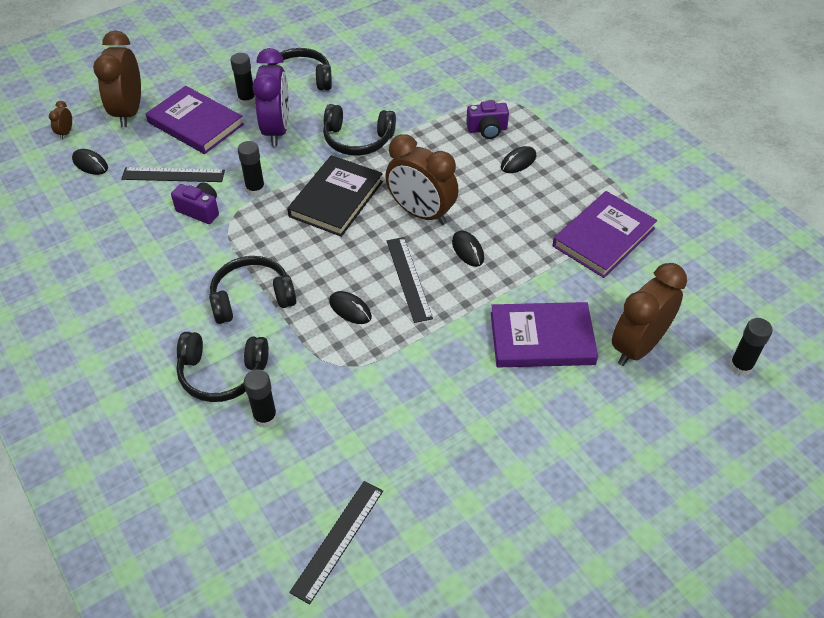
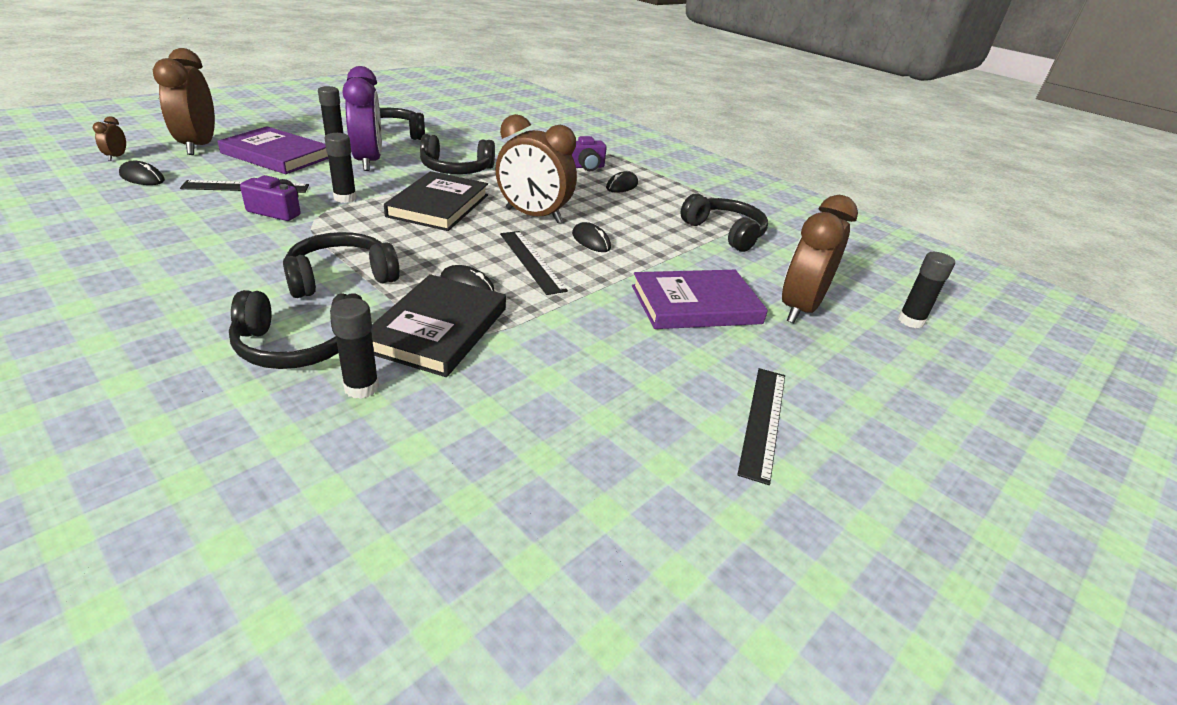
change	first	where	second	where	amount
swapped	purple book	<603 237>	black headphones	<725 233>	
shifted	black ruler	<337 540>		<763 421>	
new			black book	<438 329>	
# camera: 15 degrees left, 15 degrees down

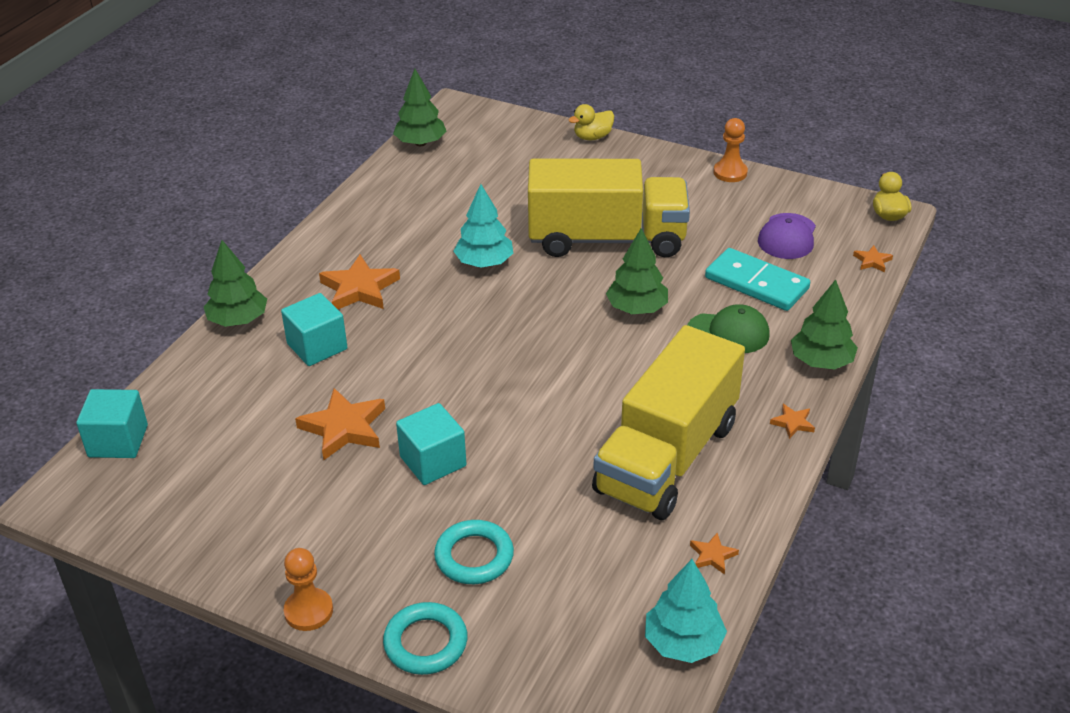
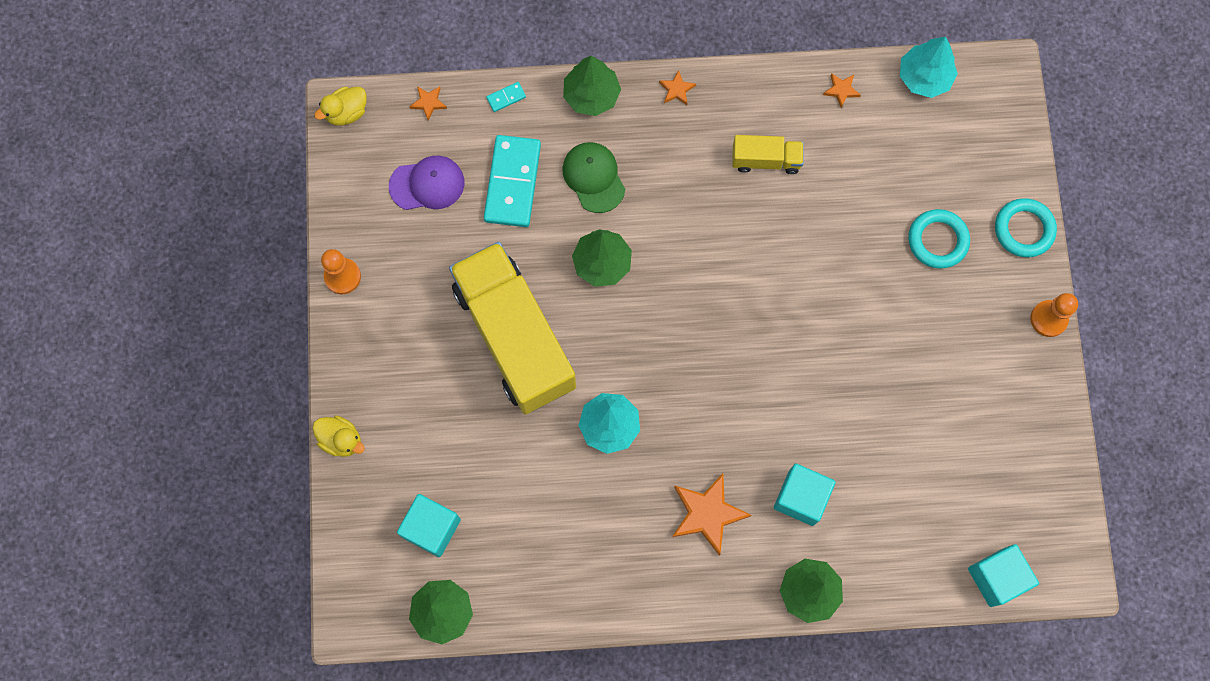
change	first	where	second	where	amount
scaled	yellow truck	<666 457>		<765 160>	x0.44
gone	orange star	<344 428>			
shifted	turquoise cube	<433 461>		<431 528>	
new			turquoise domino	<506 97>	
# camera: 120 degrees left, 35 degrees up

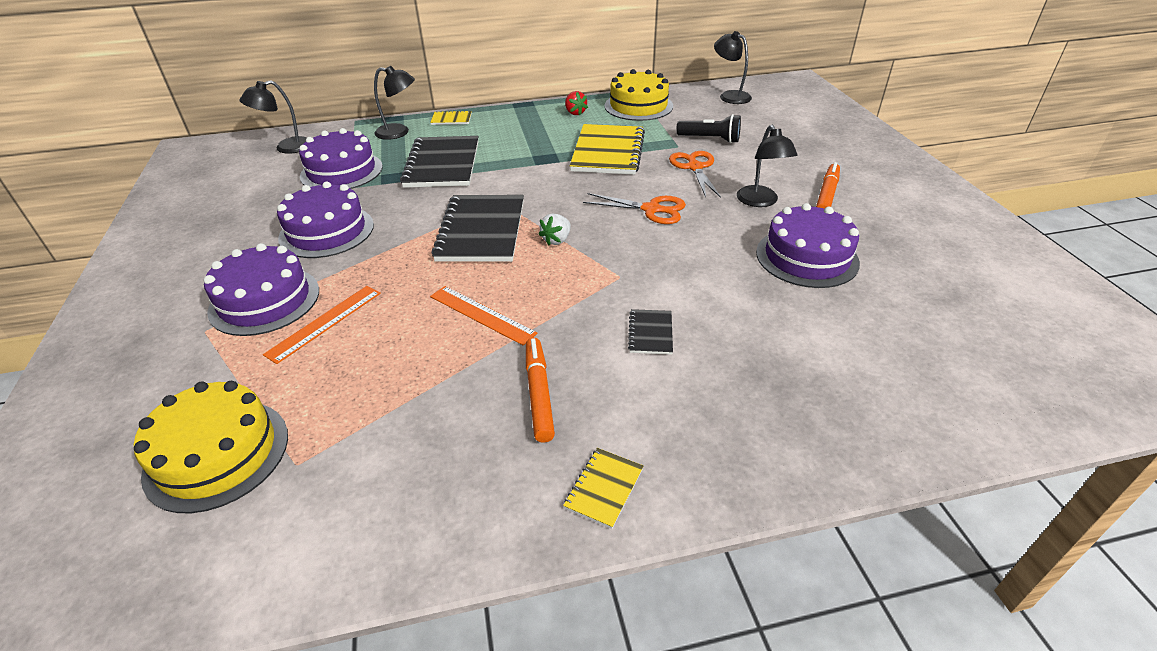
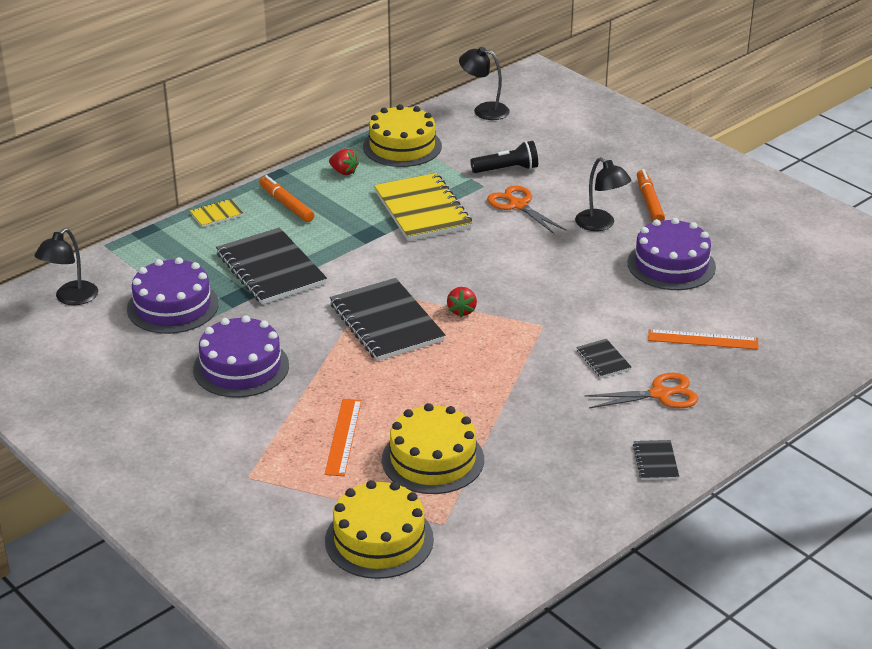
change	first	where	second	where	amount
gone	black lamp	<399 132>			
shifted	orange scissors	<651 209>		<660 394>	
repainted	white strawberry	<557 240>	red strawberry	<461 311>	
gone	purple cake	<264 300>			
shifted	orange ruler	<482 314>		<703 339>	
shifted	orange marker	<539 393>		<286 204>	
repainted	yellow notebook	<604 488>	black notebook	<655 461>	
new			yellow cake	<433 459>	
# camera: 30 degrees left, 5 degrees down

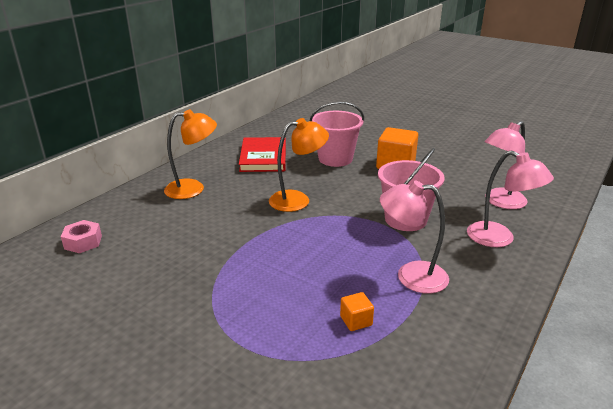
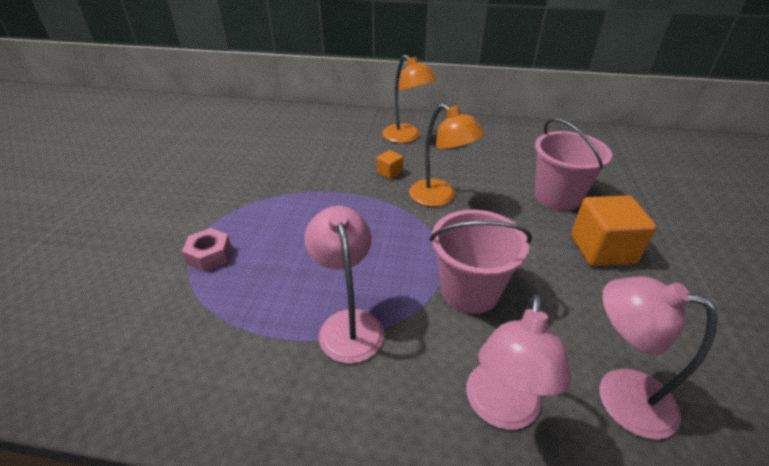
change	first	where	second	where	amount
gone	red book	<263 157>			
shifted	pink nut	<83 242>		<210 255>	
shifted	orange cube	<356 321>		<389 173>	
# camera: 65 degrees right, 10 degrees up

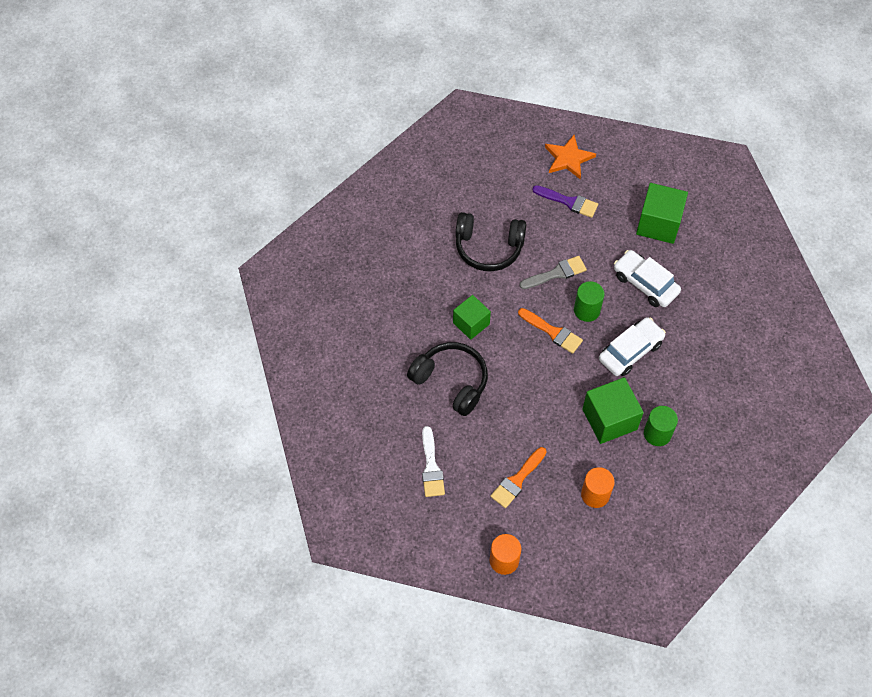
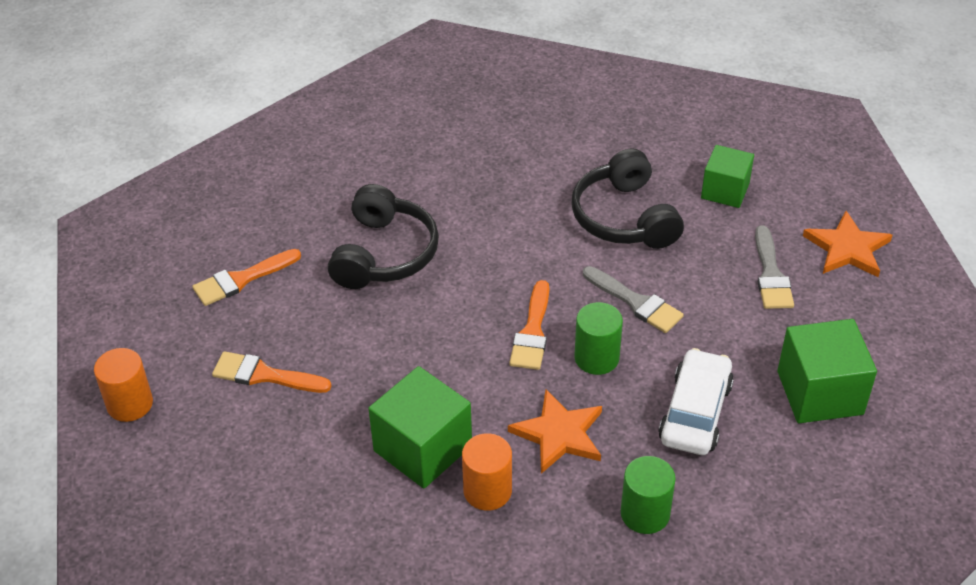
change	first	where	second	where	amount
repainted	purple brush	<569 202>	grey brush	<771 274>	
shifted	green cube	<471 323>		<725 191>	
swapped	white car	<630 351>	orange star	<559 434>	
shifted	green cylinder	<657 433>		<645 513>	
repainted	white brush	<431 467>	orange brush	<241 279>	
shifted	orange cylinder	<595 494>		<487 491>	
# camera: 65 degrees right, 15 degrees down

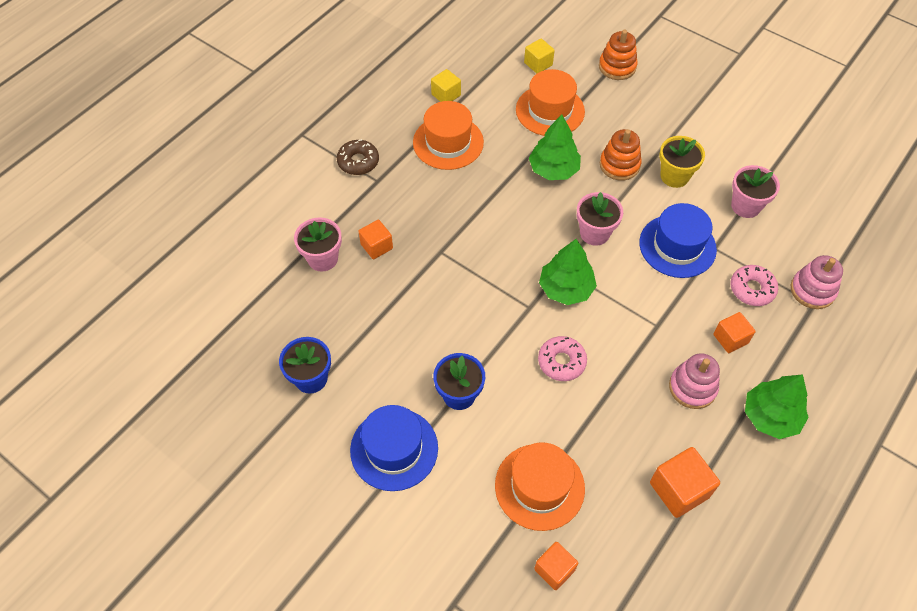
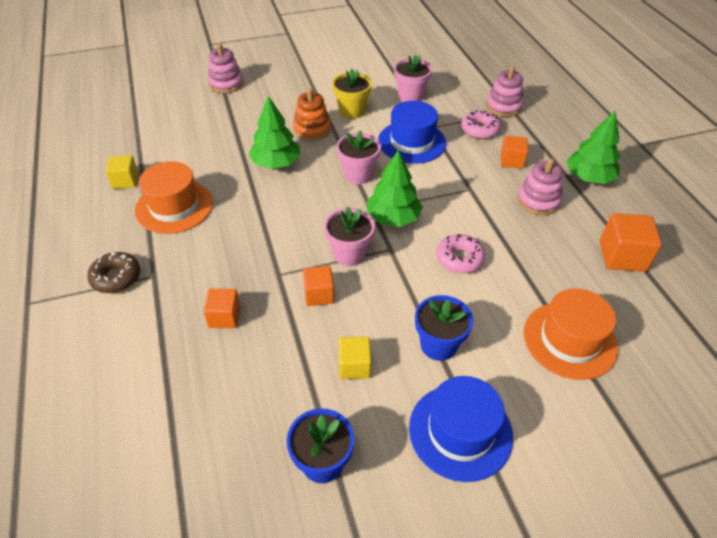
change	first	where	second	where	amount
repainted	orange stacking toy	<617 67>	pink stacking toy	<226 84>	
shifted	yellow cube	<538 64>		<354 366>	
gone	orange hat	<550 110>			
shifted	pink flower pot	<322 258>		<349 254>	
shifted	orange cube	<554 569>		<319 294>	
# camera: 55 degrees left, 10 degrees down

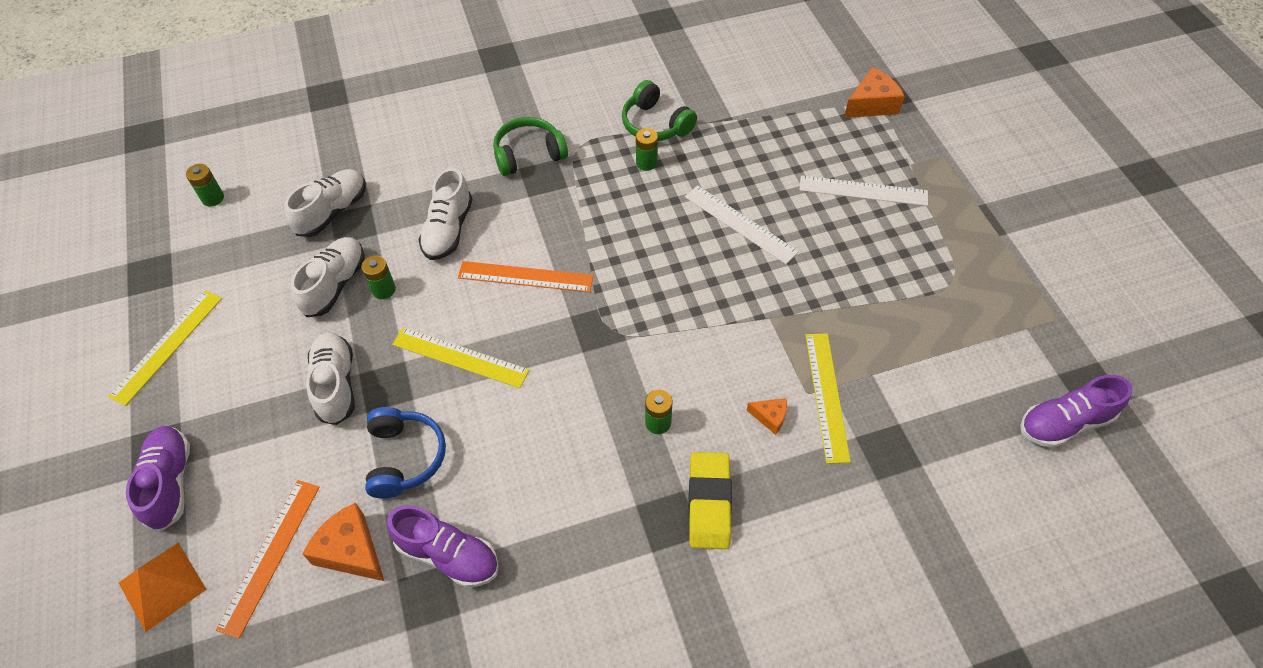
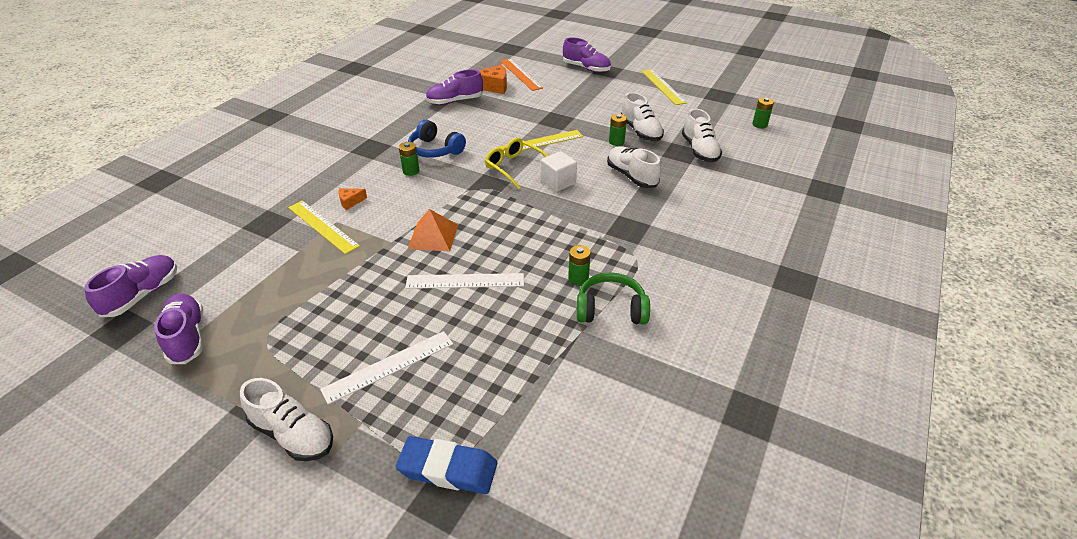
change	first	where	second	where	amount
swapped	orange cheese	<871 104>	blue eraser	<448 469>	
gone	green headphones	<529 154>			
swapped	orange ruler	<525 277>	white cube	<558 182>	
shifted	white shoe	<336 384>		<293 434>	
shifted	blue headphones	<405 457>		<435 150>	
gone	yellow eraser	<709 503>			
shifted	orange pyramid	<162 586>		<433 236>	
new			yellow glasses	<515 167>	
new			purple shoe	<187 337>	
# camera: 135 degrees right, 15 degrees down

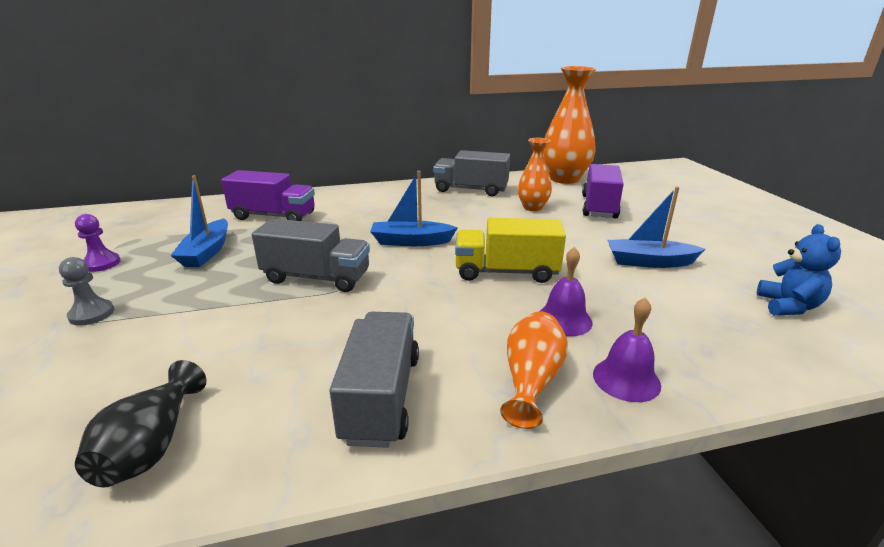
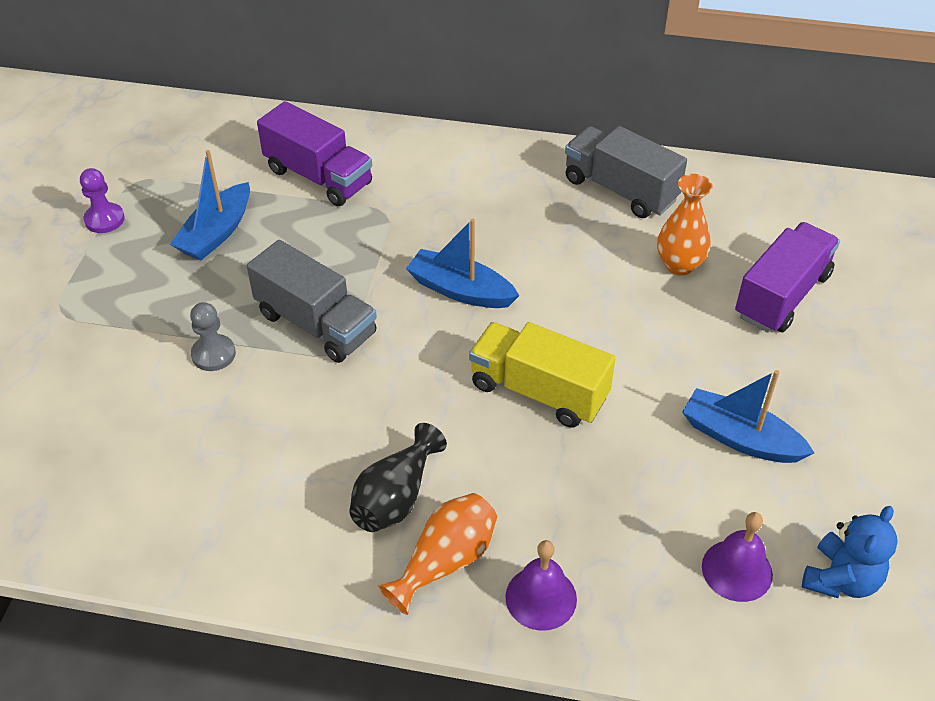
change	first	where	second	where	amount
gone	orange vase	<564 179>			
shifted	purple bell	<564 320>		<737 570>	
shifted	grey pawn	<92 314>		<213 354>	
gone	grey truck	<381 397>			
shifted	black vase	<151 446>		<396 497>	
# camera: 25 degrees right, 20 degrees up

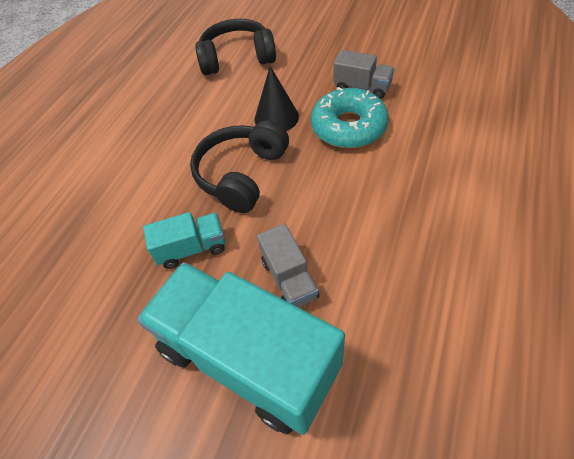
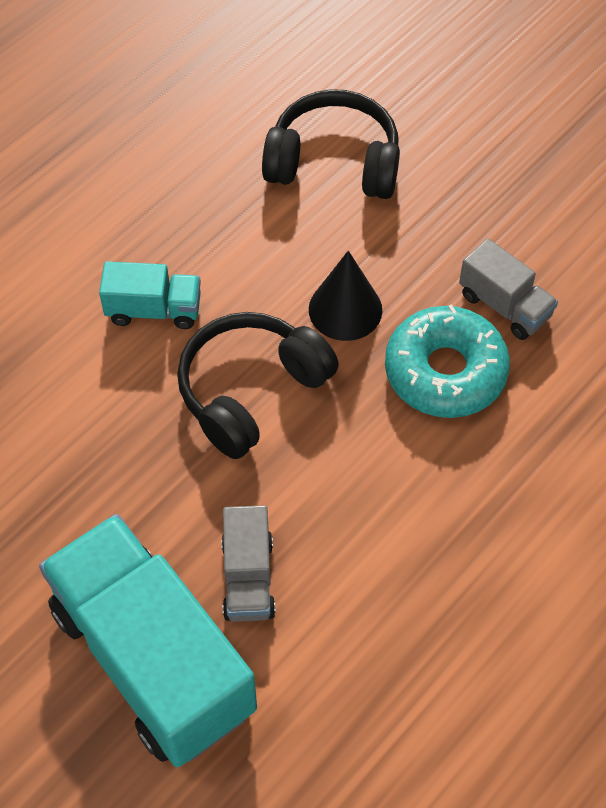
change	first	where	second	where	amount
shifted	turquoise truck	<192 248>		<154 310>	
# camera: 15 degrees right, 5 degrees up

